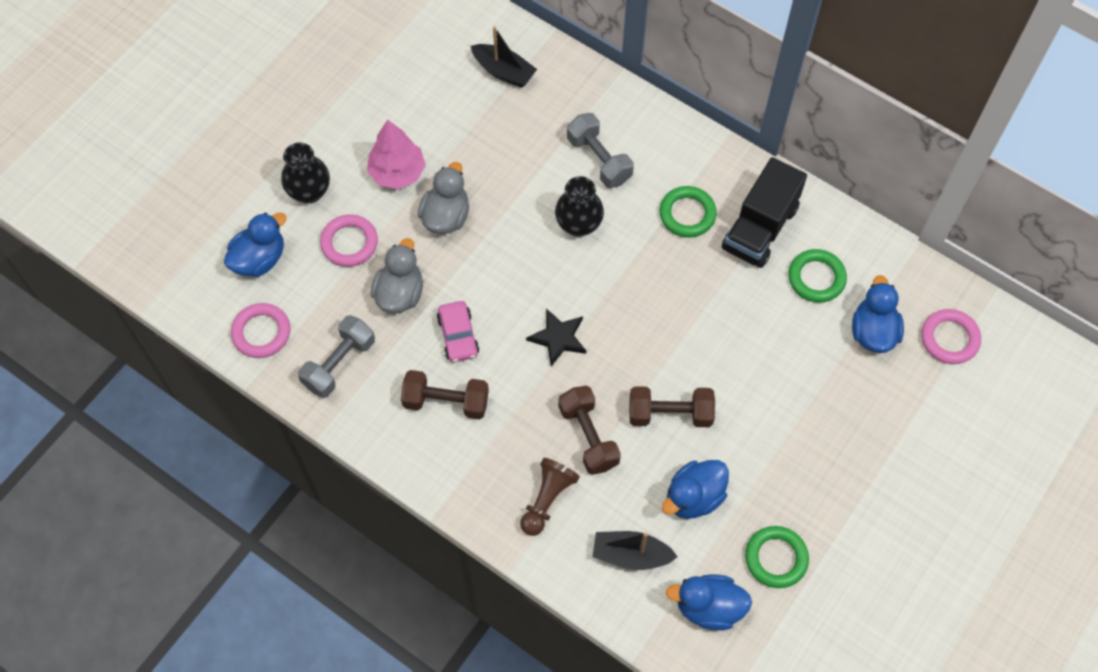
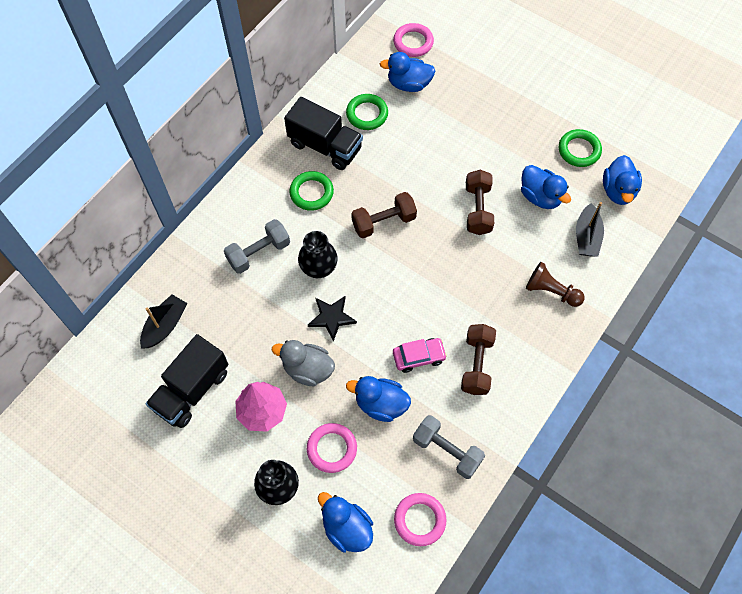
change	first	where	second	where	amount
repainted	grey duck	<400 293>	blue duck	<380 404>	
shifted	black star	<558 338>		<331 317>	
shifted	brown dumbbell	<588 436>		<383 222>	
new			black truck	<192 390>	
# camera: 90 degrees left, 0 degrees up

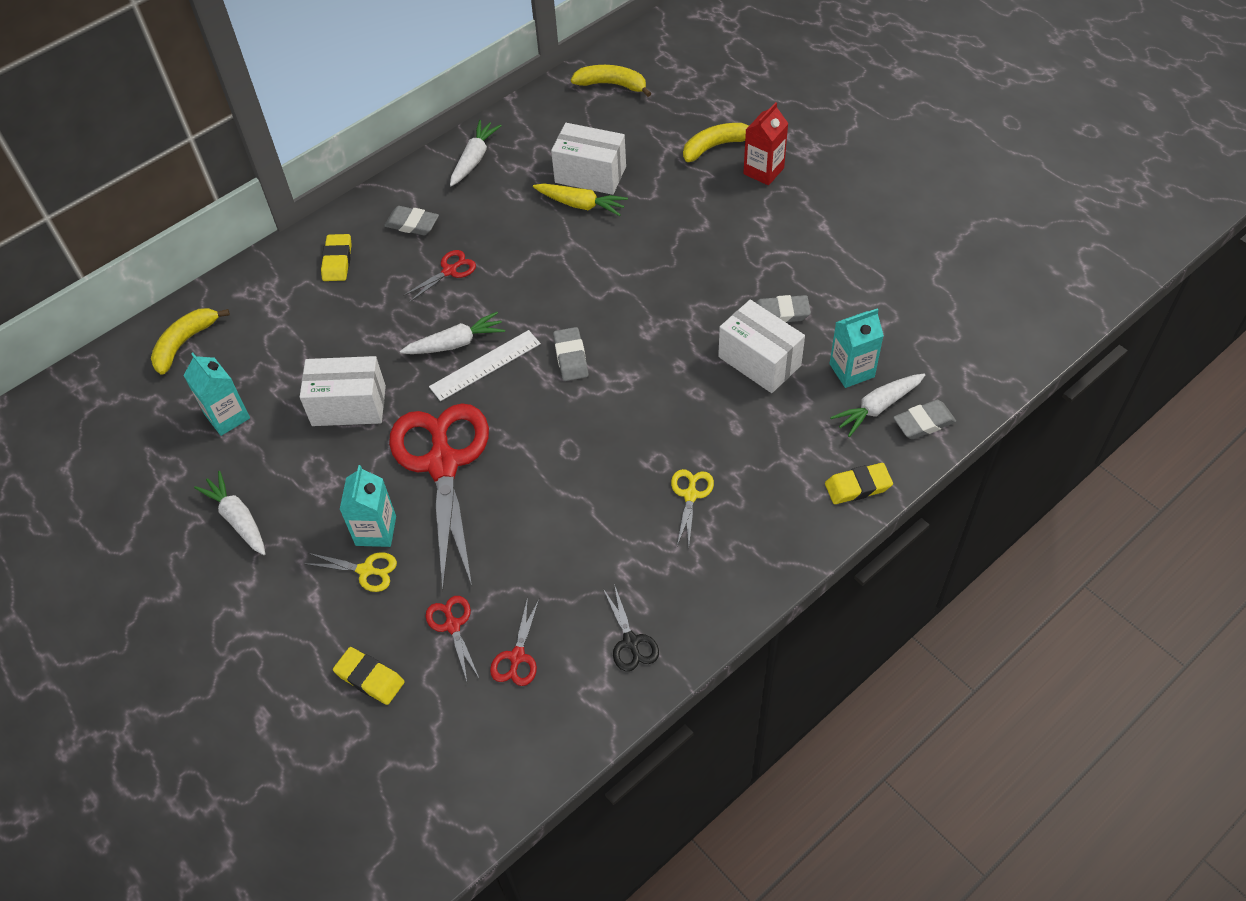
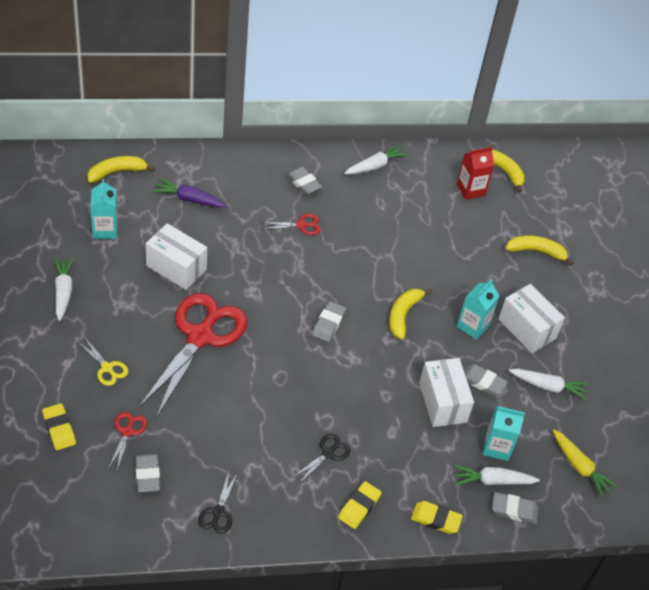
change	first	where	second	where	amount
shifted	red carton	<763 171>		<470 190>	
shifted	white box	<590 174>		<527 329>	
shifted	yellow carrot	<581 204>		<580 467>	
shifted	yellow eraser	<337 261>		<359 507>	
shifted	white carrot	<455 343>		<548 387>	
gone	white ruler	<485 365>			
shifted	turquoise carton	<376 531>		<473 326>	
repainted	yellow scissors	<690 495>	black scissors	<328 453>	
swapped	red scissors	<517 657>	grey eraser	<147 475>	
new			purple carrot	<189 199>	
new			yellow banana	<403 315>	
# camera: 25 degrees right, 5 degrees down

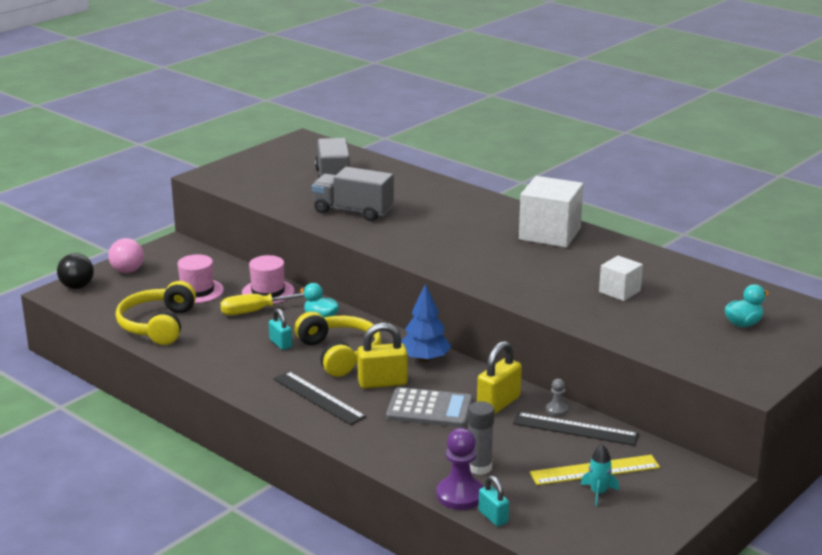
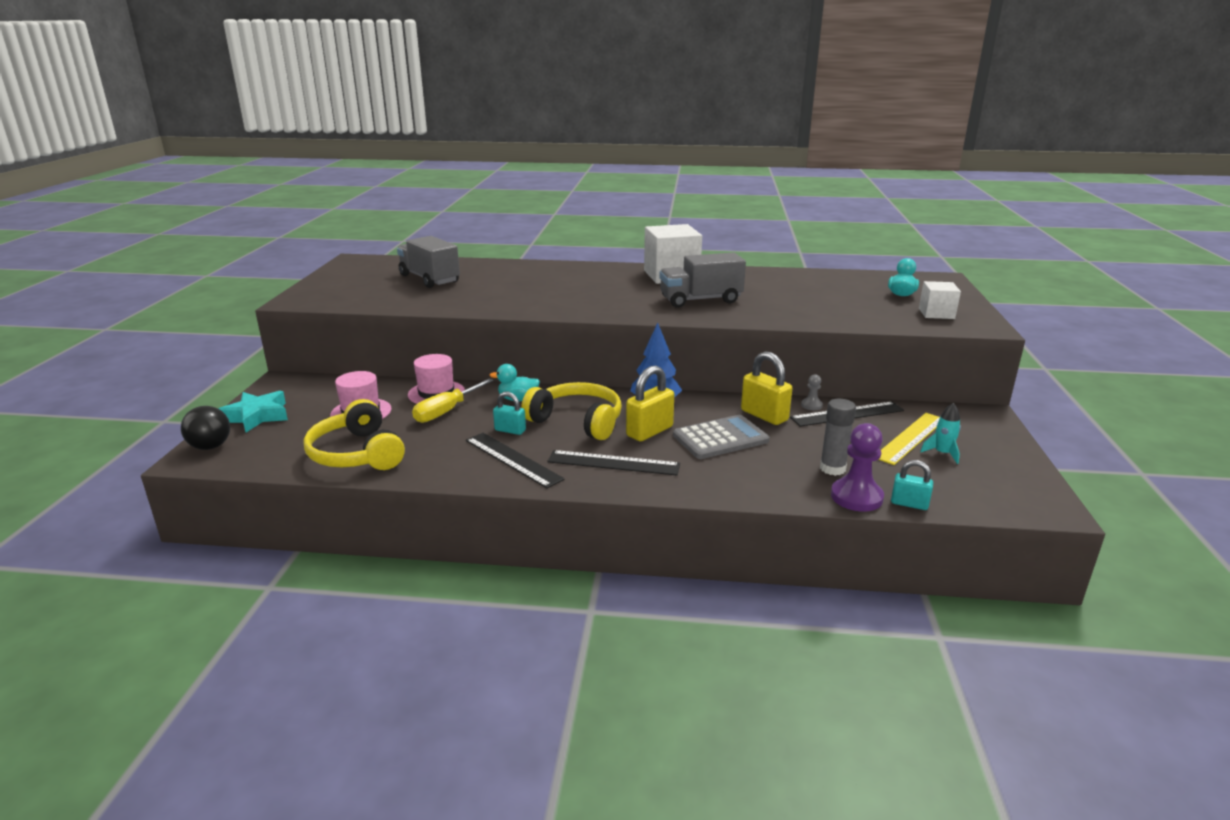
change	first	where	second	where	amount
shifted	grey truck	<353 211>		<700 300>	
swapped	pink ball	<127 271>	turquoise star	<257 416>	
shifted	white cube	<619 291>		<936 313>	
rotated	yellow padlock	<498 403>		<764 415>	45 degrees counterclockwise
new			black ruler	<512 459>	
# camera: 35 degrees left, 0 degrees up

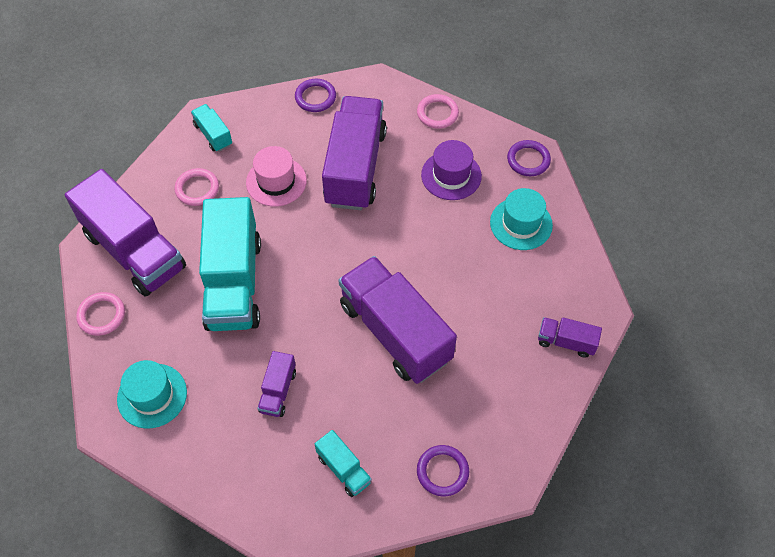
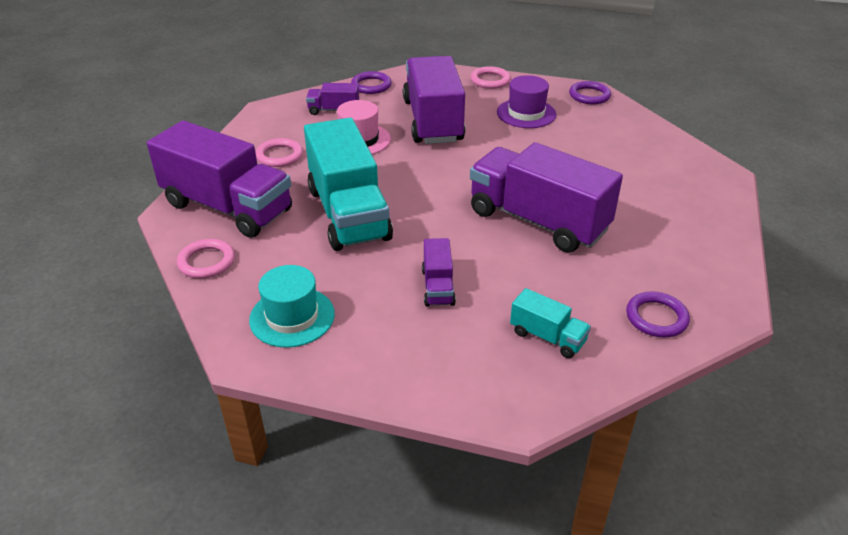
change	first	where	second	where	amount
gone	turquoise truck	<213 135>			
gone	turquoise hat	<521 224>			
shifted	purple truck	<566 342>		<334 110>	
# camera: 15 degrees left, 20 degrees down

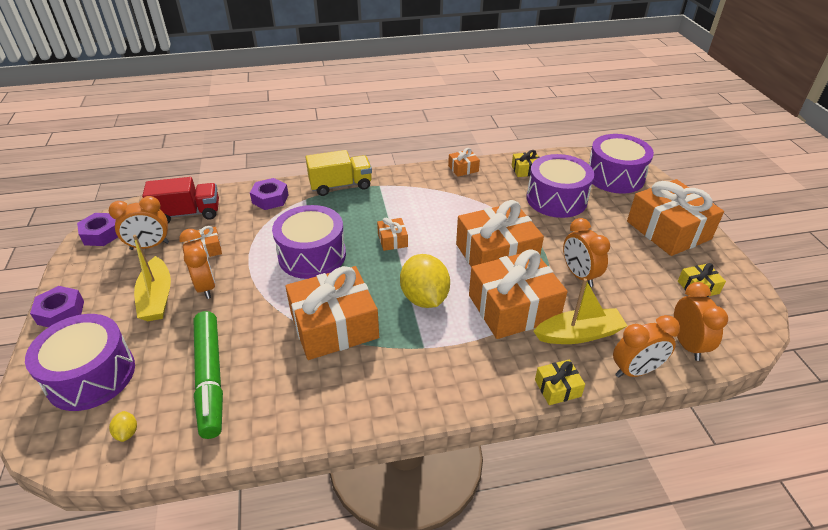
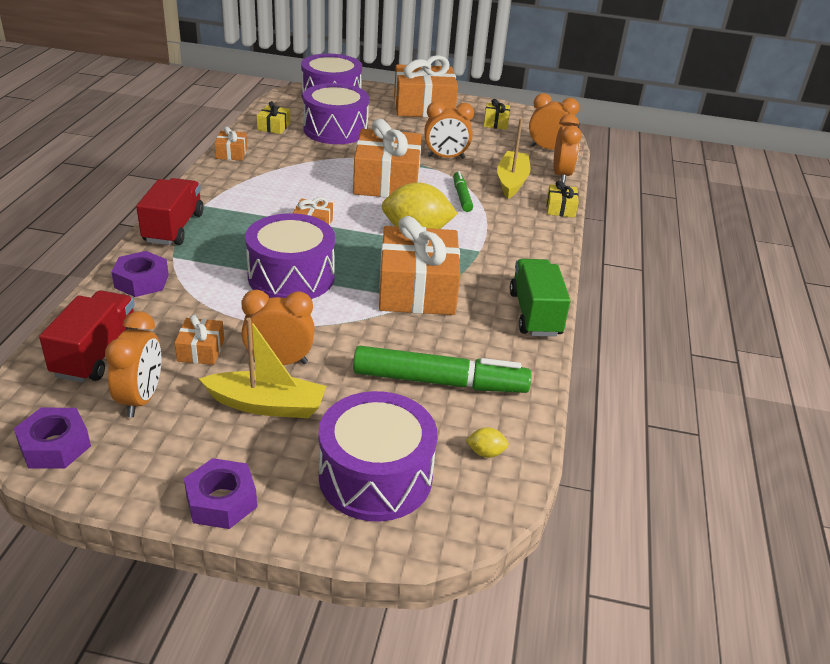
change	first	where	second	where	amount
repainted	yellow truck	<340 185>	red truck	<173 228>	
swapped	orange gift	<513 307>	green marker	<462 196>	
new			green truck	<535 314>	
# camera: 70 degrees left, 5 degrees down

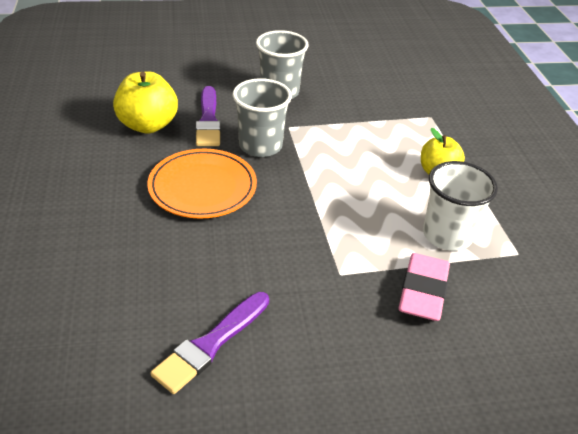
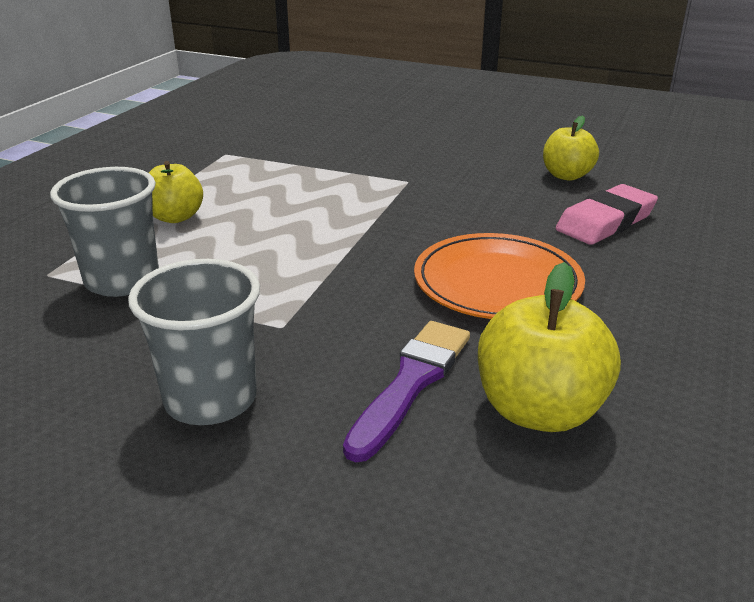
change	first	where	second	where	amount
shifted	grey cup	<260 146>		<122 280>	
gone	white cup	<447 235>			
shifted	pink eraser	<423 291>		<605 222>	
swapped	purple brush	<211 344>	yellow apple	<566 175>	
# camera: 145 degrees left, 10 degrees down

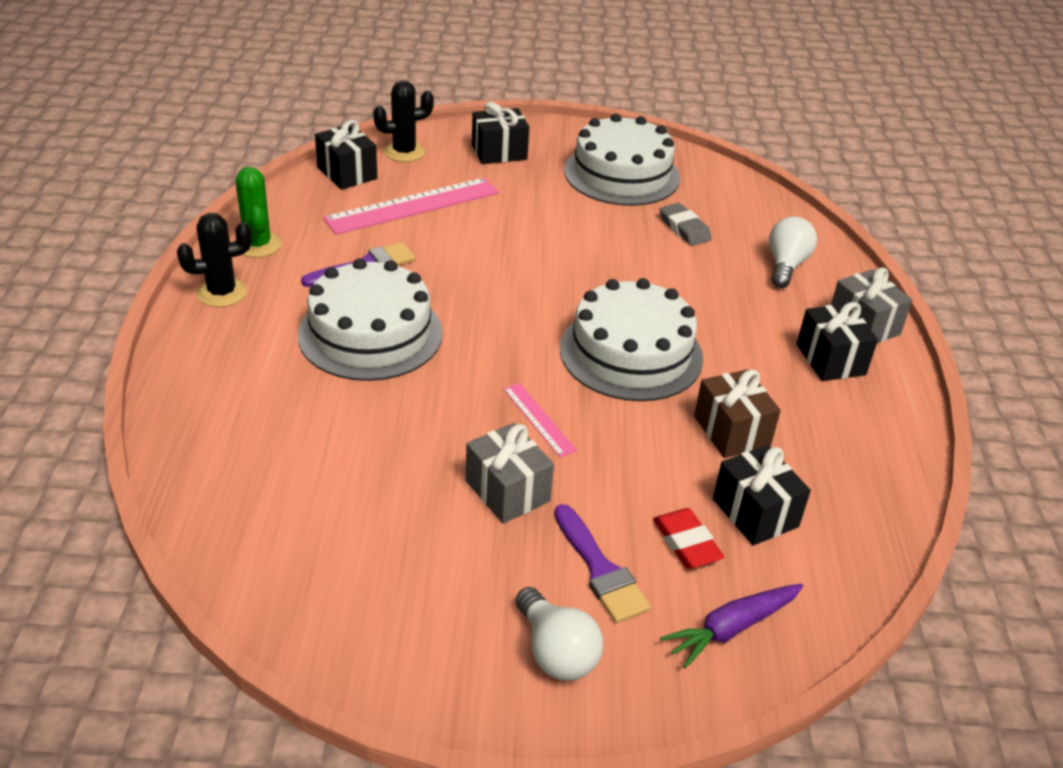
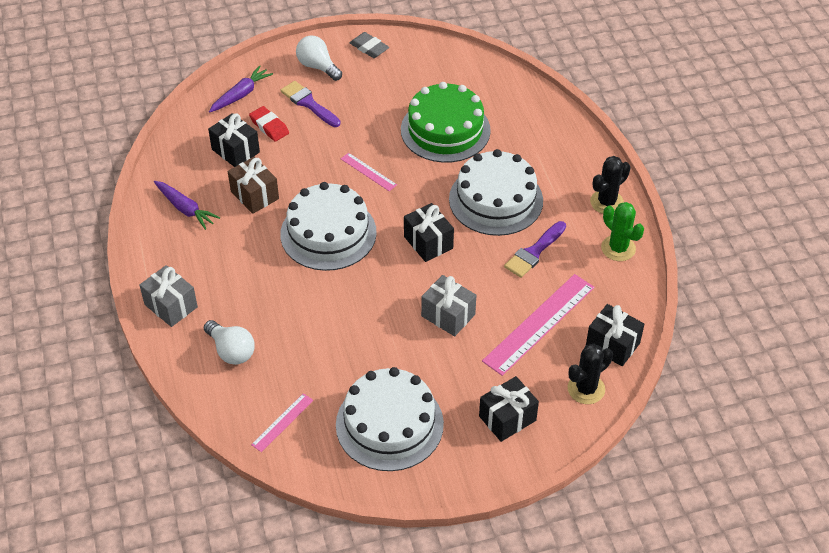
change	first	where	second	where	amount
shifted	grey eraser	<684 228>		<369 48>	
rotated	white light bulb	<786 265>		<231 351>	45 degrees counterclockwise
shifted	black gift	<830 359>		<428 242>	
shifted	grey gift	<507 491>		<448 315>	
new			green cake	<445 130>	
new			purple carrot	<185 209>	
new			pink ruler	<282 422>	
# camera: 165 degrees right, 10 degrees up

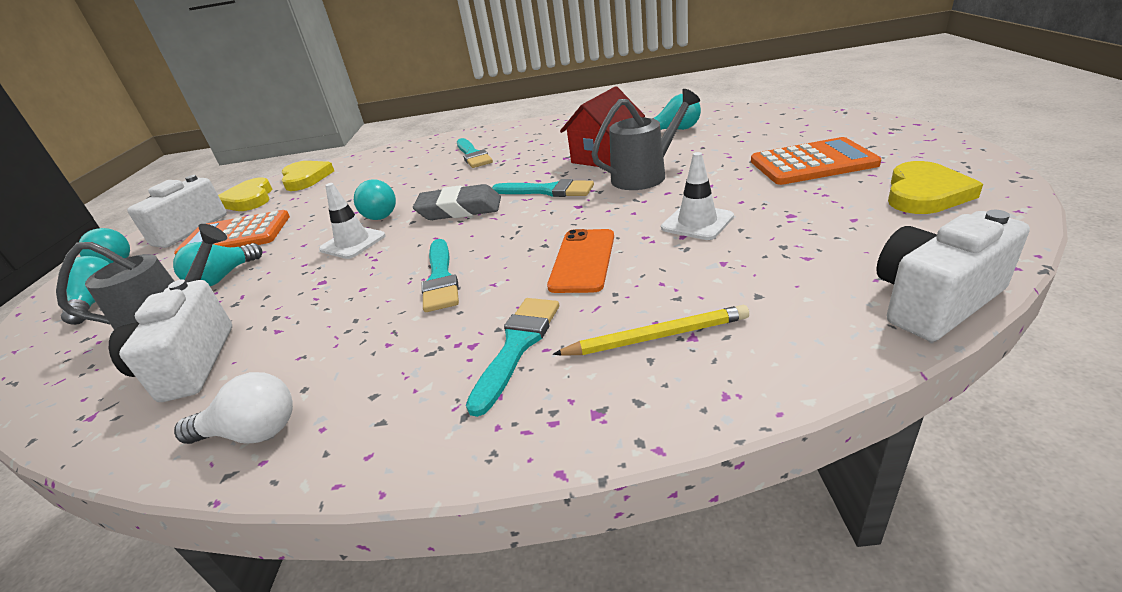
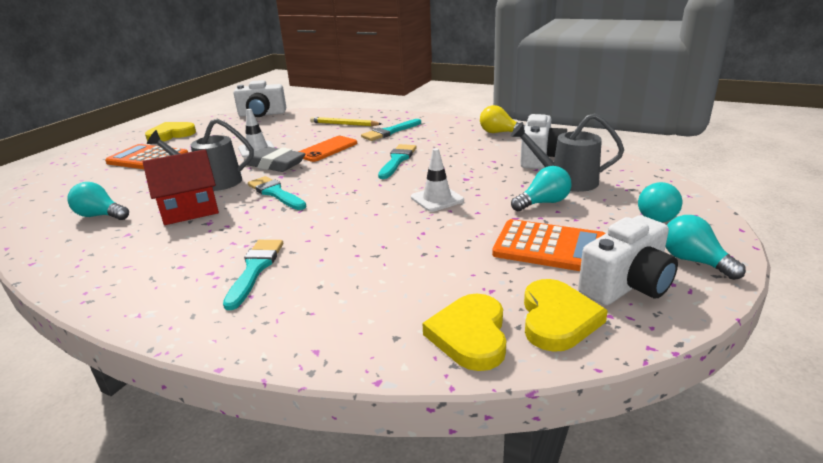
change	first	where	second	where	amount
gone	turquoise light bulb	<381 213>			
shifted	grey eraser	<460 209>		<275 164>	
repainted	white light bulb	<252 432>	yellow light bulb	<499 133>	
# camera: 155 degrees left, 5 degrees down

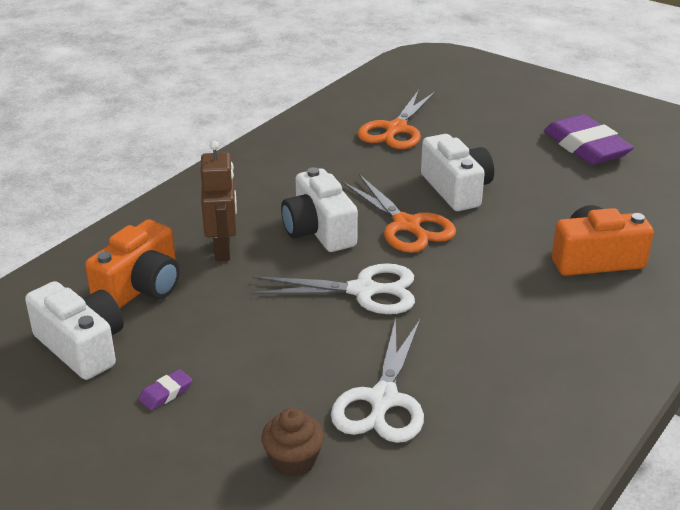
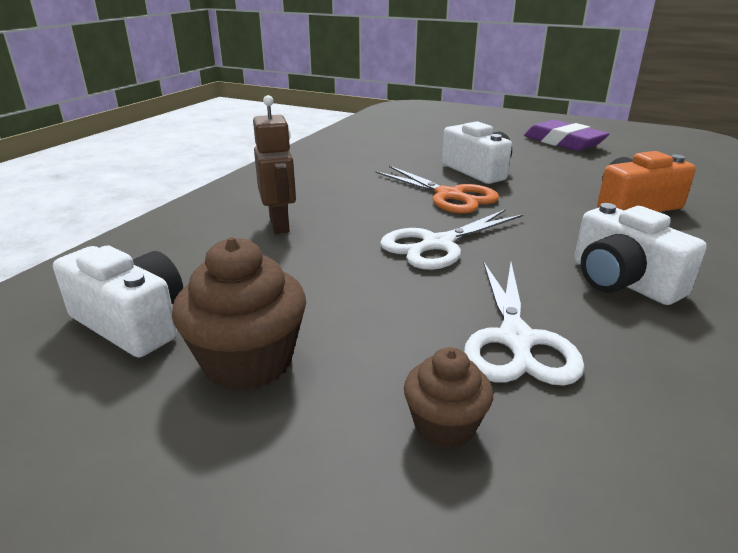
change	first	where	second	where	amount
gone	orange scissors	<395 129>			
shifted	white camera	<319 230>		<622 281>	
gone	orange camera	<141 287>			
rotated	white scissors	<364 291>		<437 245>	150 degrees clockwise
swapped	purple eraser	<166 393>	brown cupcake	<248 362>	
# camera: 10 degrees left, 5 degrees down

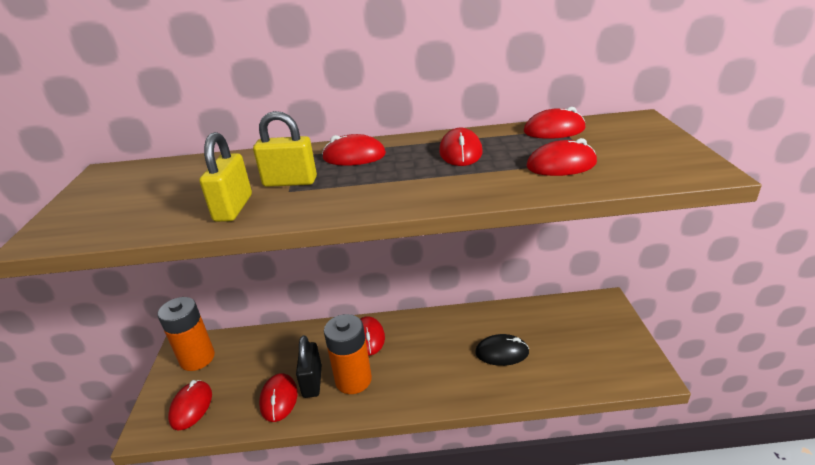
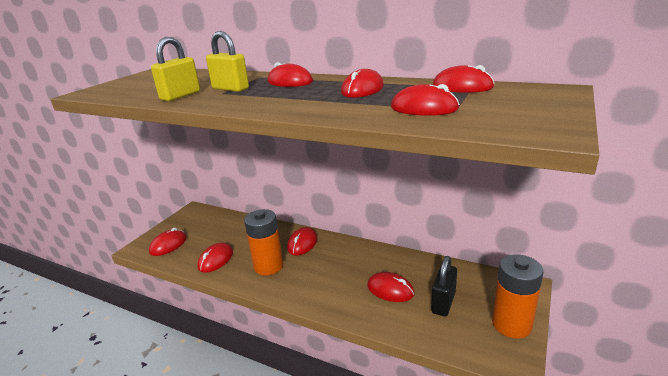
change	first	where	second	where	amount
shifted	orange battery	<197 358>		<511 324>	
repainted	black mouse	<502 352>	red mouse	<390 290>	
shifted	black padlock	<312 381>		<443 303>	
# camera: 30 degrees right, 5 degrees down

